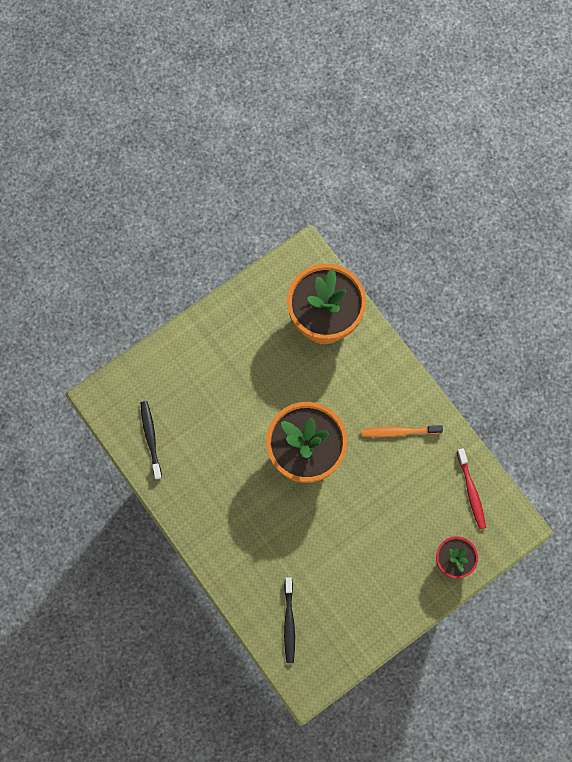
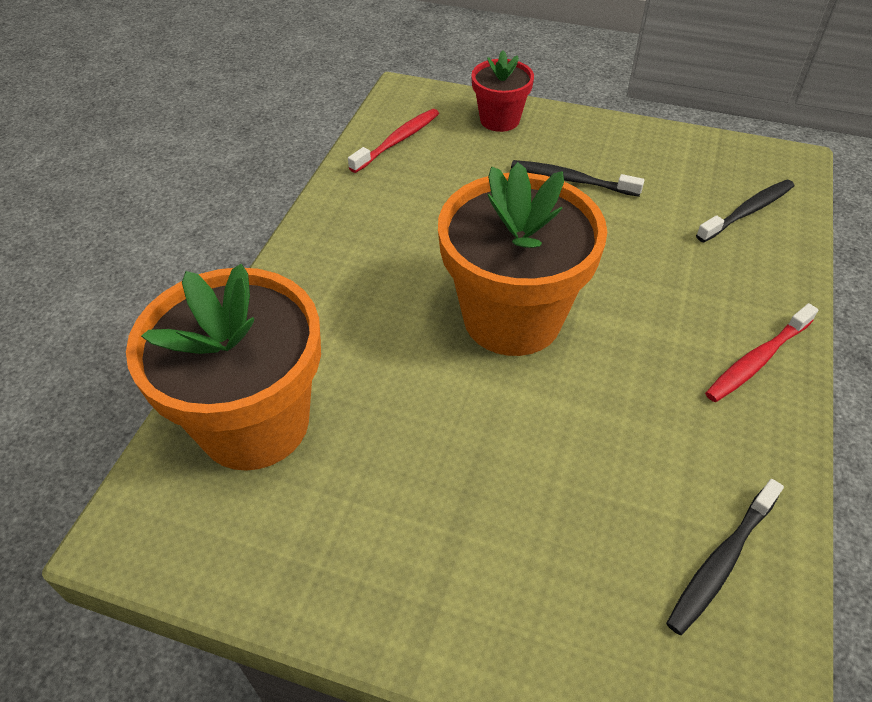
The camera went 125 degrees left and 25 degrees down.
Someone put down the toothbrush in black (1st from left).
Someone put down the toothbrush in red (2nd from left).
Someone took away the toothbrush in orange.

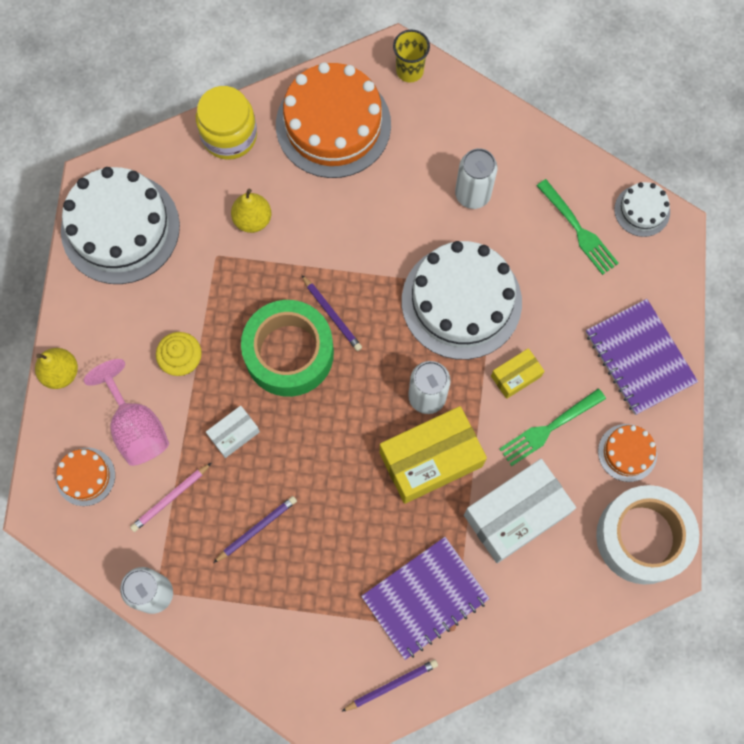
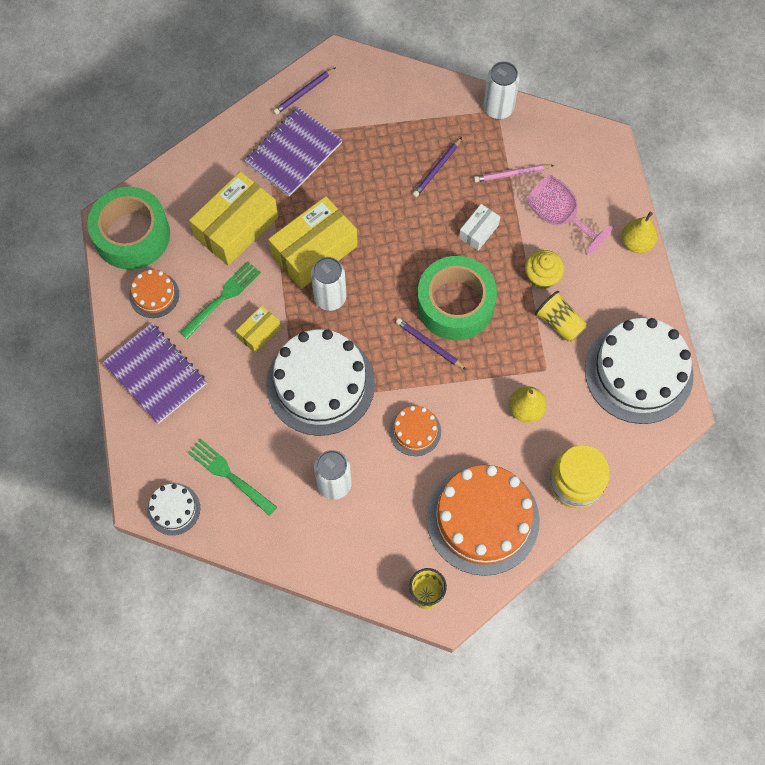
The camera went 165 degrees right and 5 degrees down.
Someone repainted the tape in white, which became the tape in green (1st from left).
Someone repainted the box in white (2nd from left), which became the box in yellow (1st from left).
Someone carried the cake in orange (1st from left in the first image).
Someone rotated the pencil in pink by 135 degrees counterclockwise.
Someone put down the cup in yellow (2nd from left).

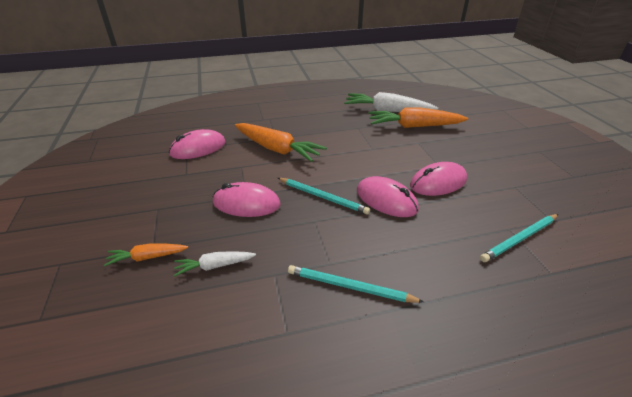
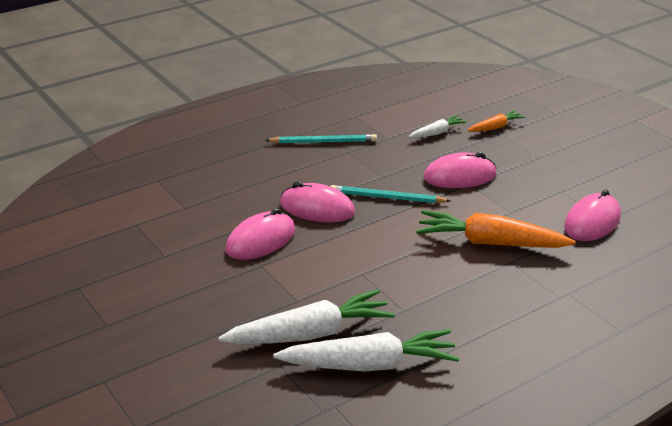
The camera went 160 degrees right and 5 degrees down.
Someone repainted the carrot in orange (3rd from left), which became the carrot in white (1st from left).
Someone took away the pencil in turquoise (3rd from left).

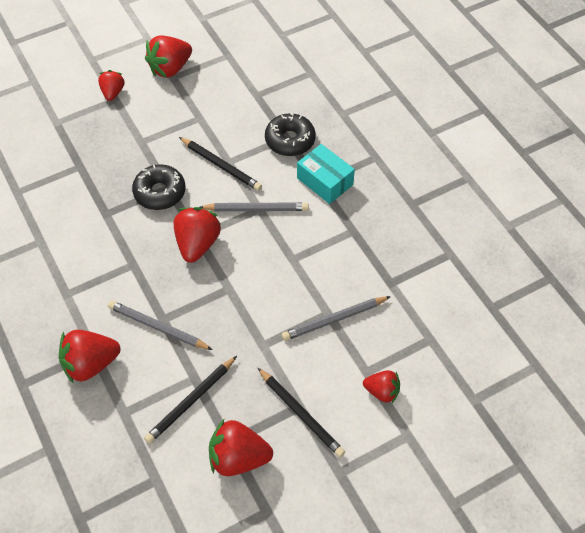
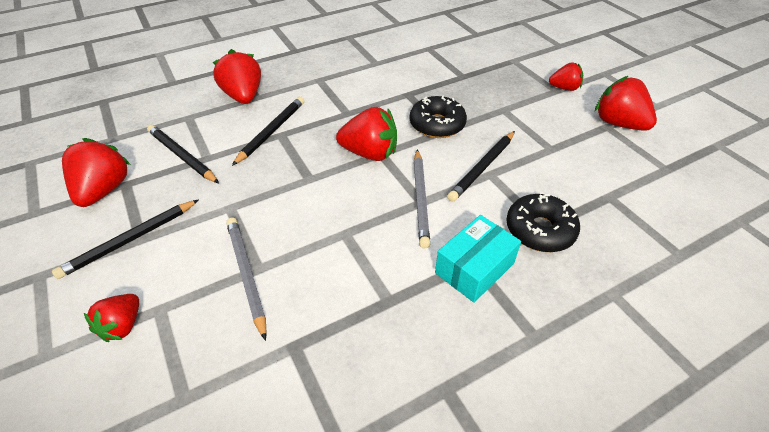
The camera went 90 degrees right and 10 degrees down.
Someone repainted the pencil in grey (1st from left), which became the pencil in black (3rd from left).

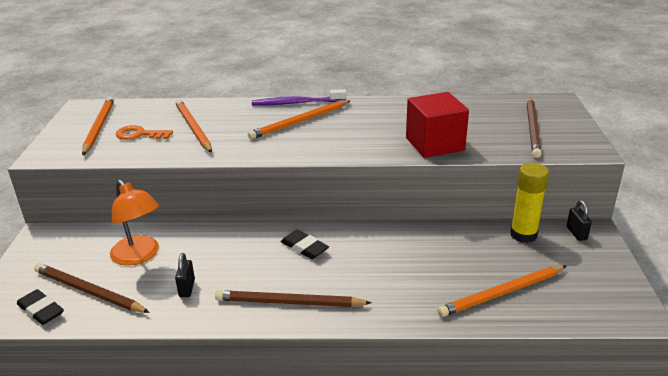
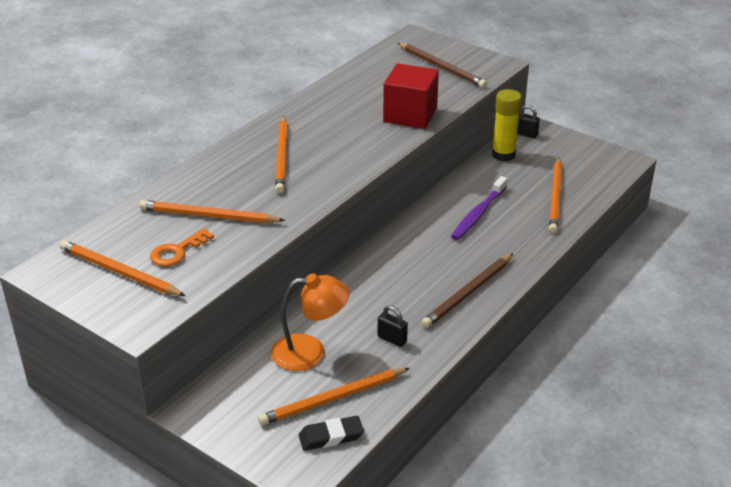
The camera went 55 degrees left and 5 degrees up.
Someone repainted the pencil in brown (1st from left), which became the pencil in orange (4th from left).
Someone carried the toothbrush in purple.
Someone took away the eraser in black (2nd from left).

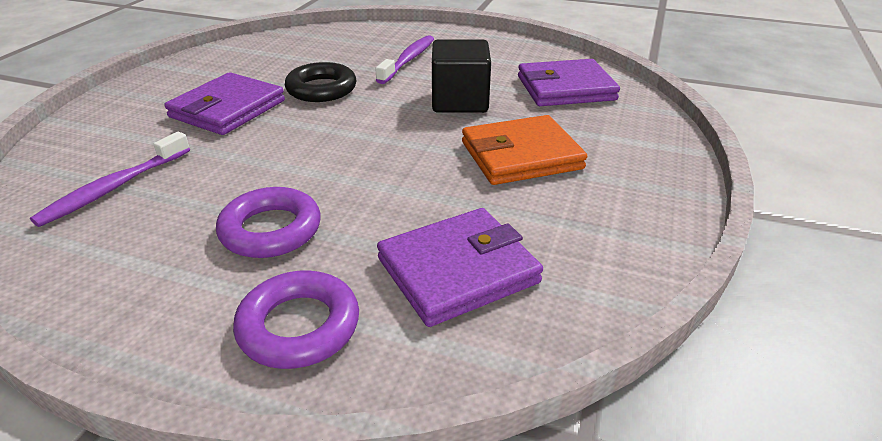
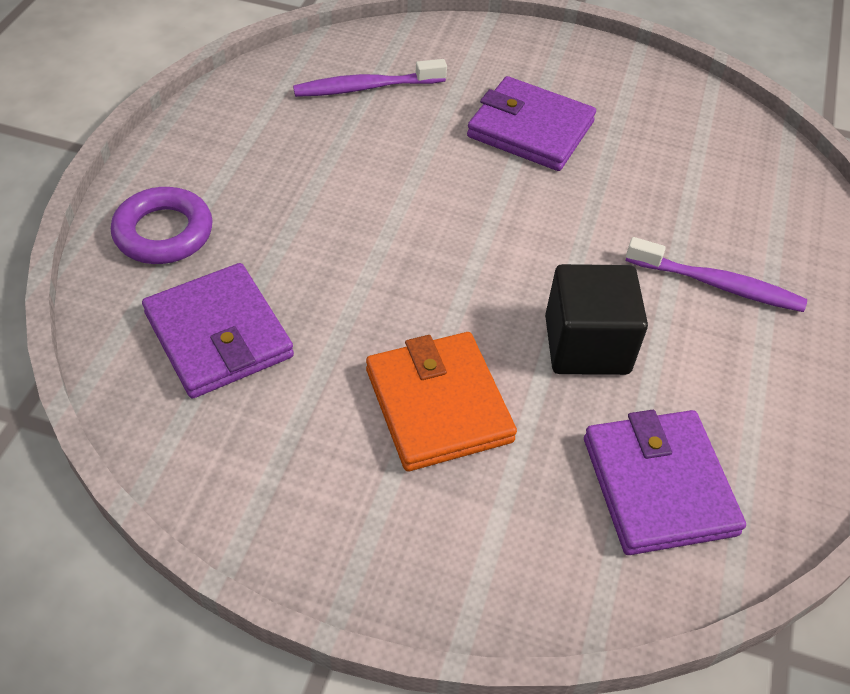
The camera went 85 degrees right and 15 degrees up.
Someone rotated the toothbrush in purple (1st from left) by 45 degrees counterclockwise.
Someone took away the ring in purple (1st from left).
Someone took away the ring in black.

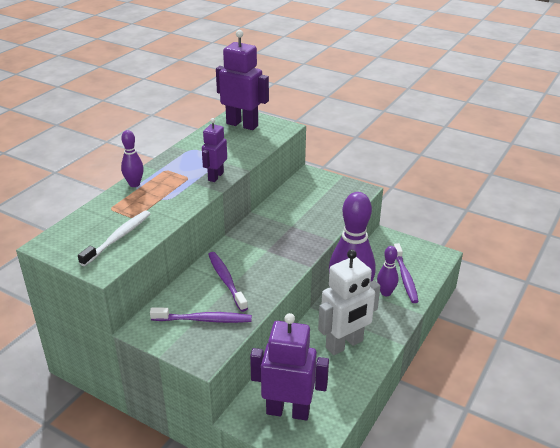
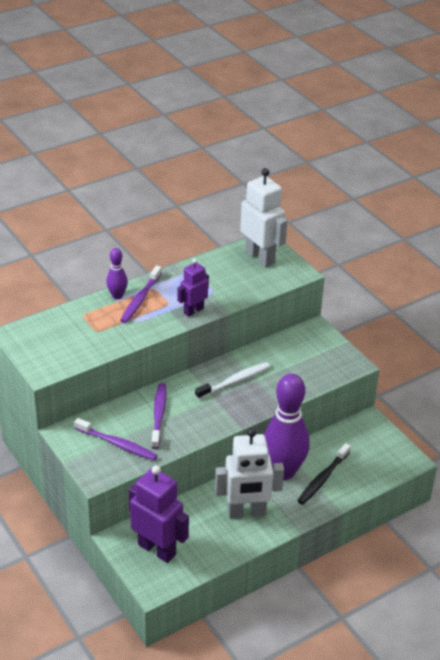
The camera went 25 degrees right and 5 degrees up.
Someone carried the toothbrush in purple (3rd from left in the first image).
Someone carried the toothbrush in white.
Someone repainted the robot in purple (2nd from left), which became the robot in white (2nd from left).
Someone swapped the bowling pin in purple (3rd from left) for the toothbrush in black.

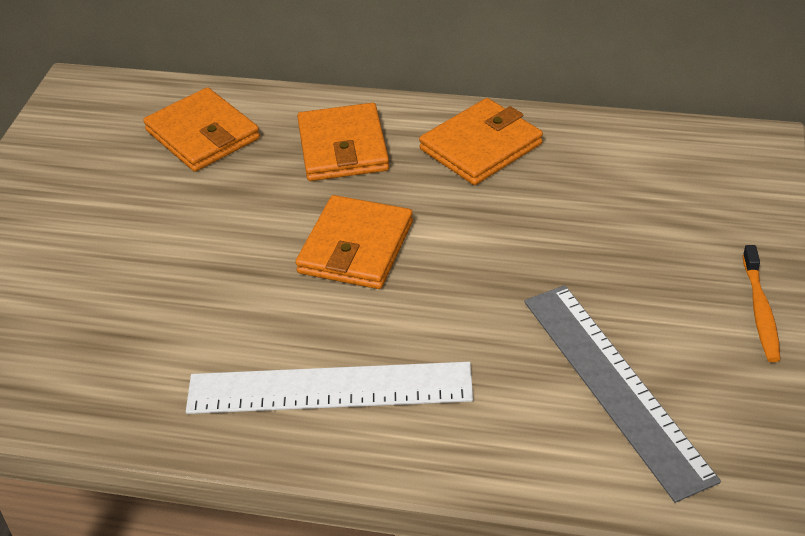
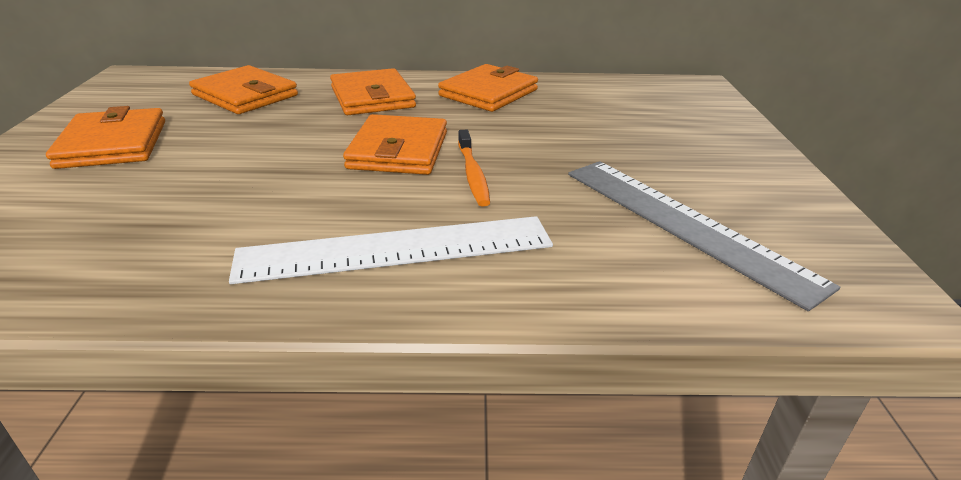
The camera went 15 degrees left and 10 degrees down.
Someone put down the wallet in orange (1st from left).
Someone carried the toothbrush in orange.

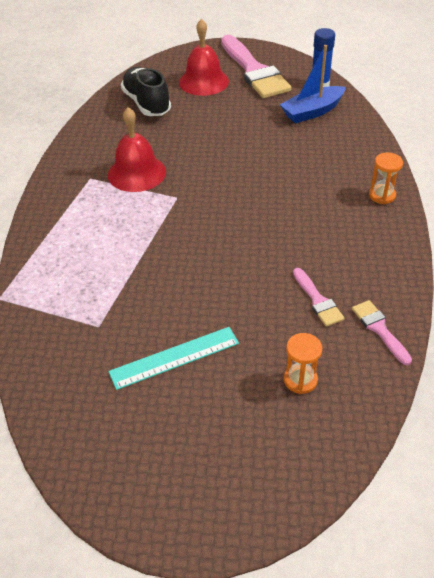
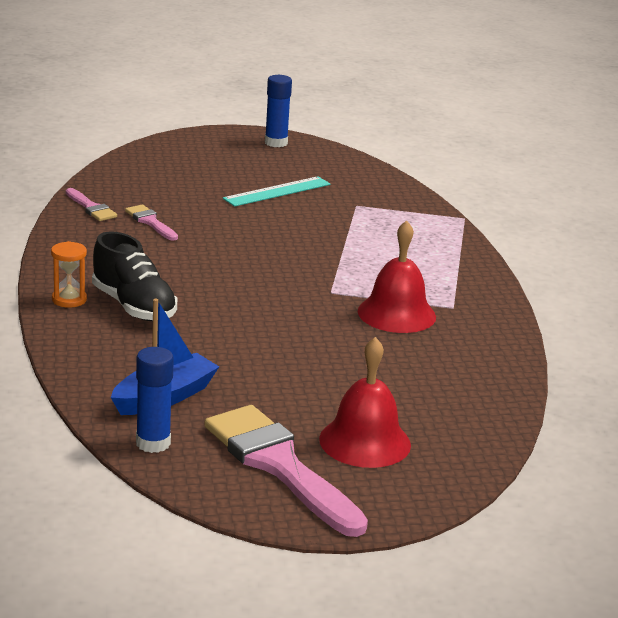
The camera went 165 degrees right and 20 degrees down.
Someone carried the shoe in black.
Someone put down the glue stick in blue (2nd from left).
Someone took away the hourglass in orange (1st from left).

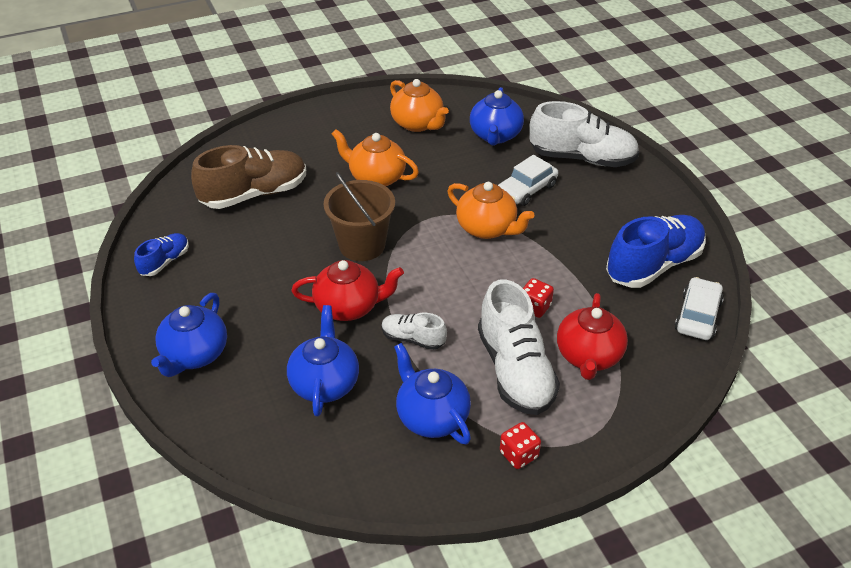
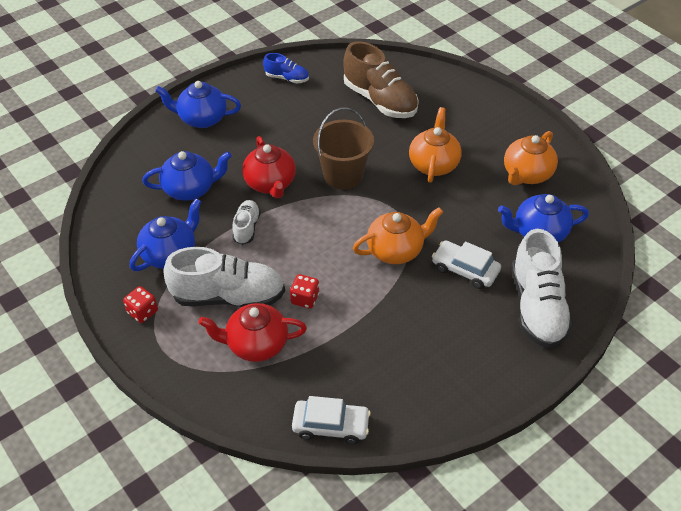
The camera went 75 degrees right and 5 degrees up.
Someone rotated the shoe in white (2nd from left in the first image) by 150 degrees counterclockwise.
Someone rotated the teapot in orange (3rd from left in the first image) by 135 degrees counterclockwise.
Someone took away the shoe in blue (2nd from left).

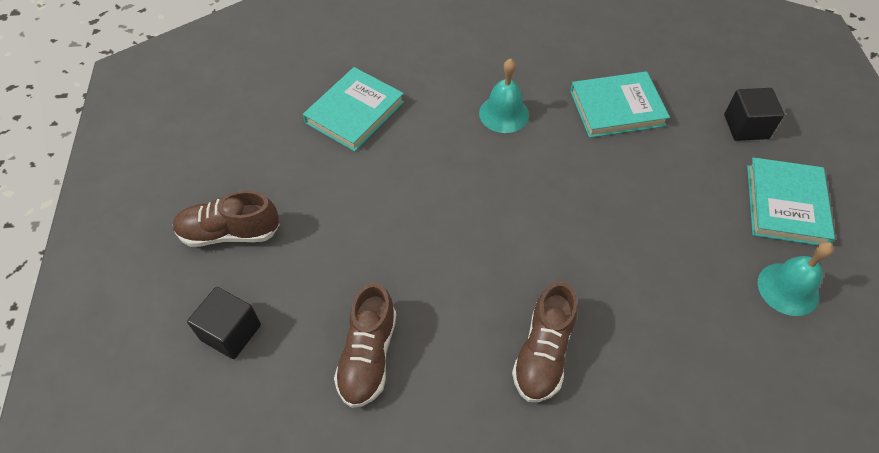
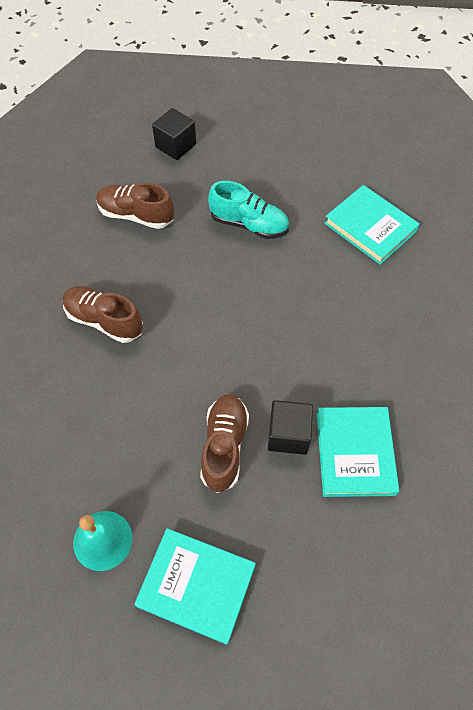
The camera went 100 degrees right and 5 degrees up.
Someone carried the shoe in brown (1st from left in the first image).
Someone put down the shoe in turquoise.
Someone carried the cube in black (2nd from left).
Someone took away the bell in turquoise (1st from left).

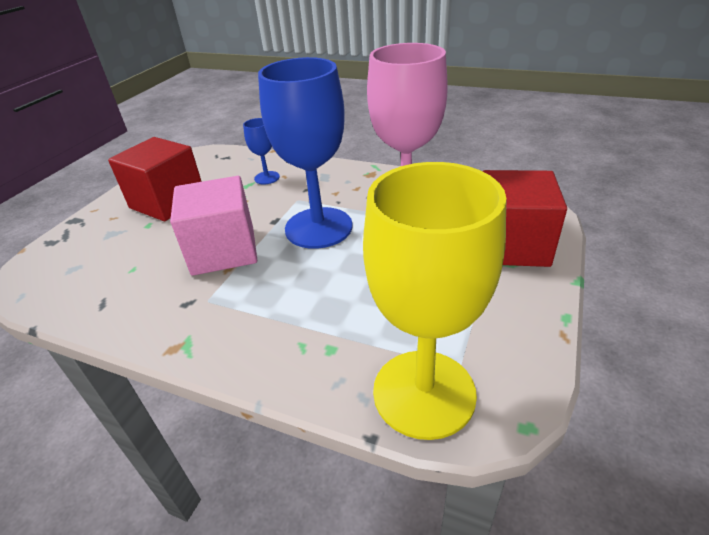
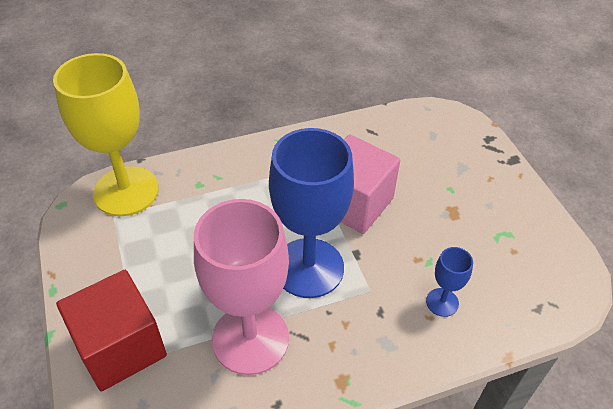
The camera went 135 degrees right and 10 degrees up.
Someone took away the cube in red (1st from left).

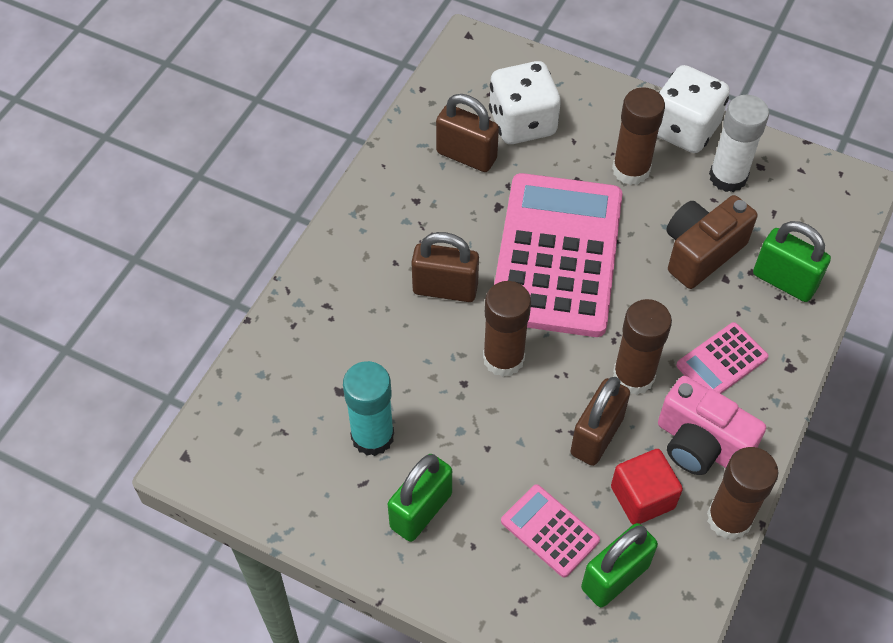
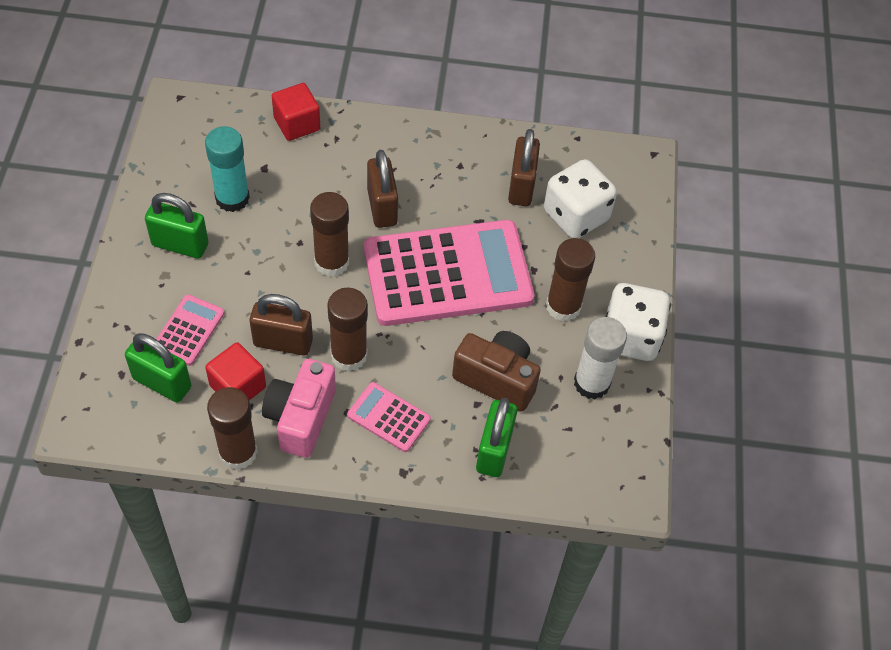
The camera went 65 degrees right and 0 degrees up.
Someone put down the cube in red (2nd from left).

